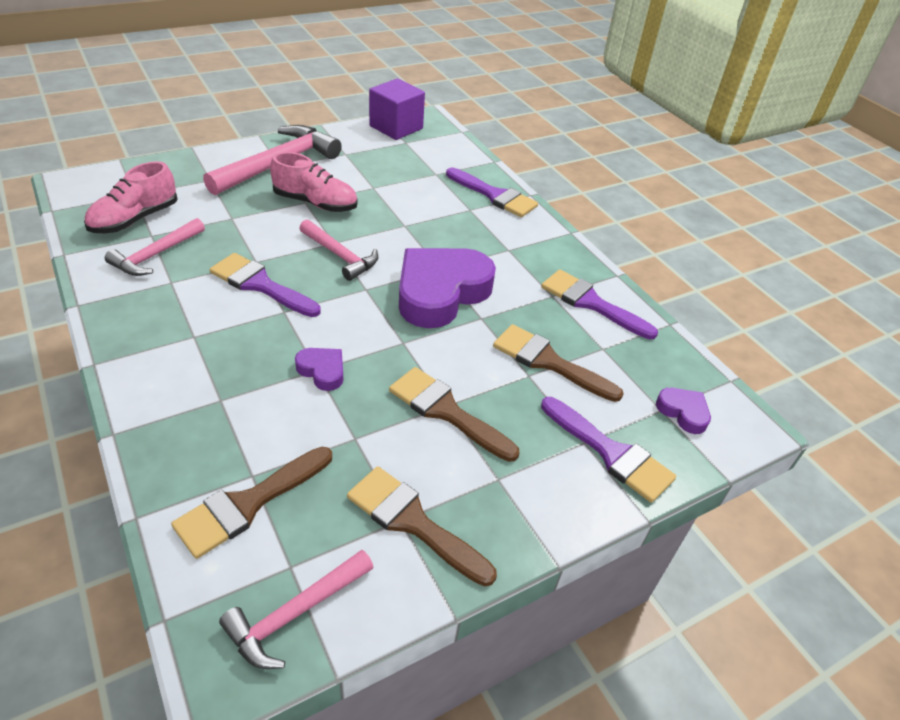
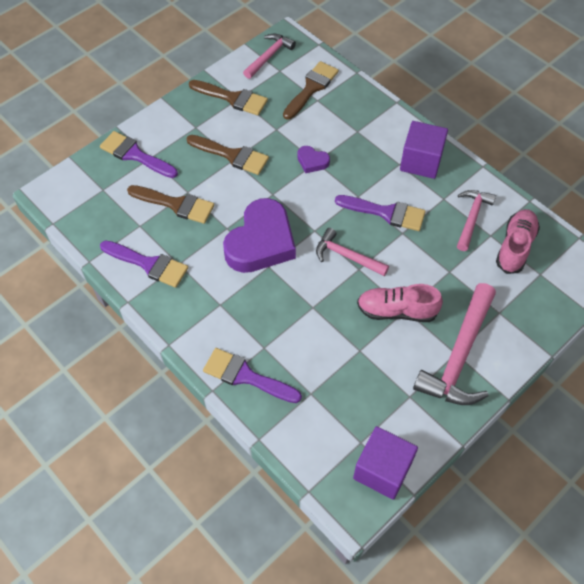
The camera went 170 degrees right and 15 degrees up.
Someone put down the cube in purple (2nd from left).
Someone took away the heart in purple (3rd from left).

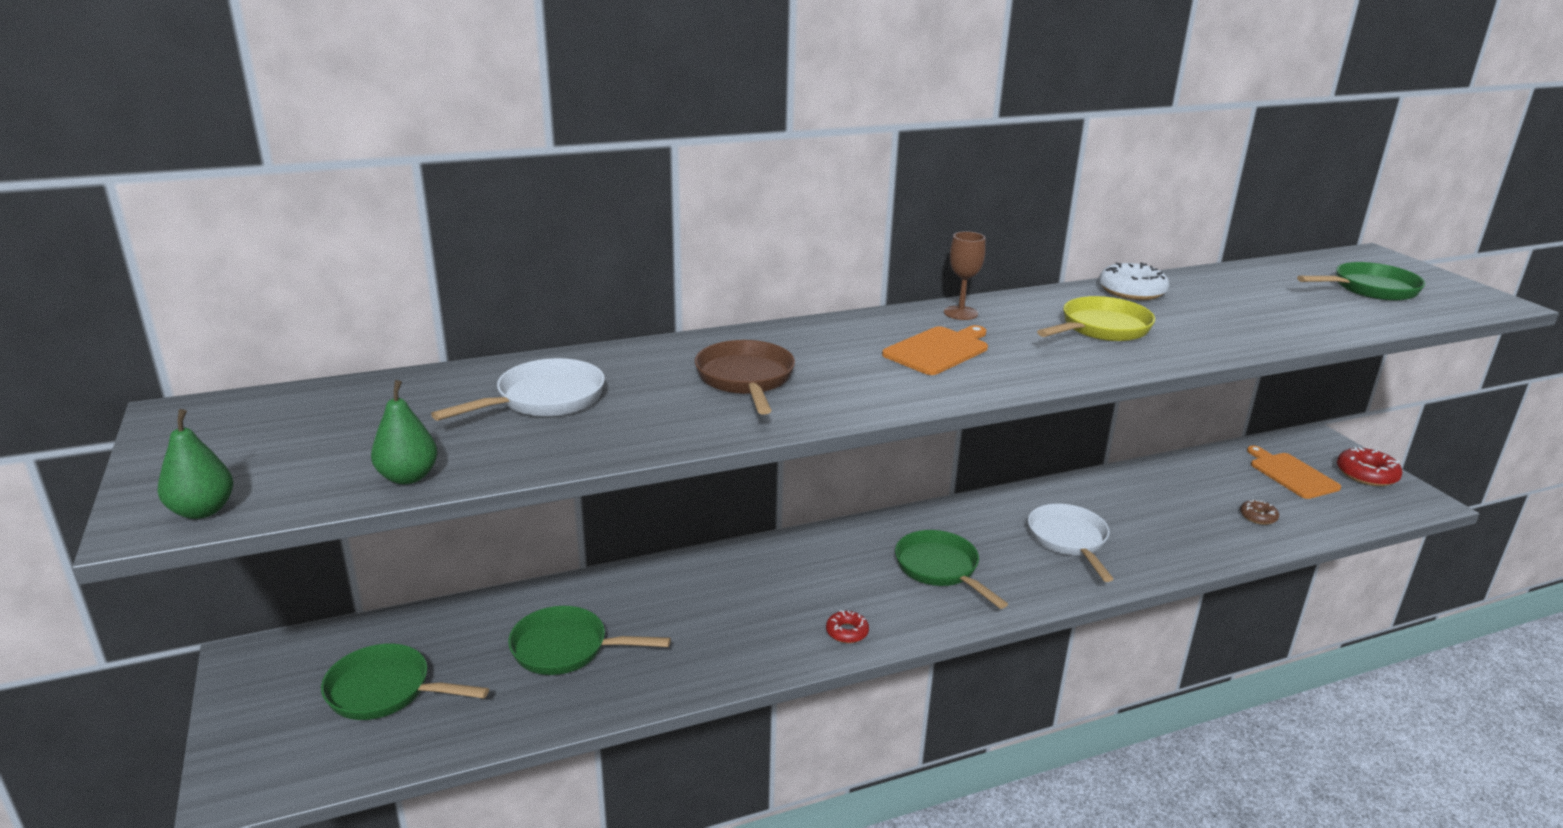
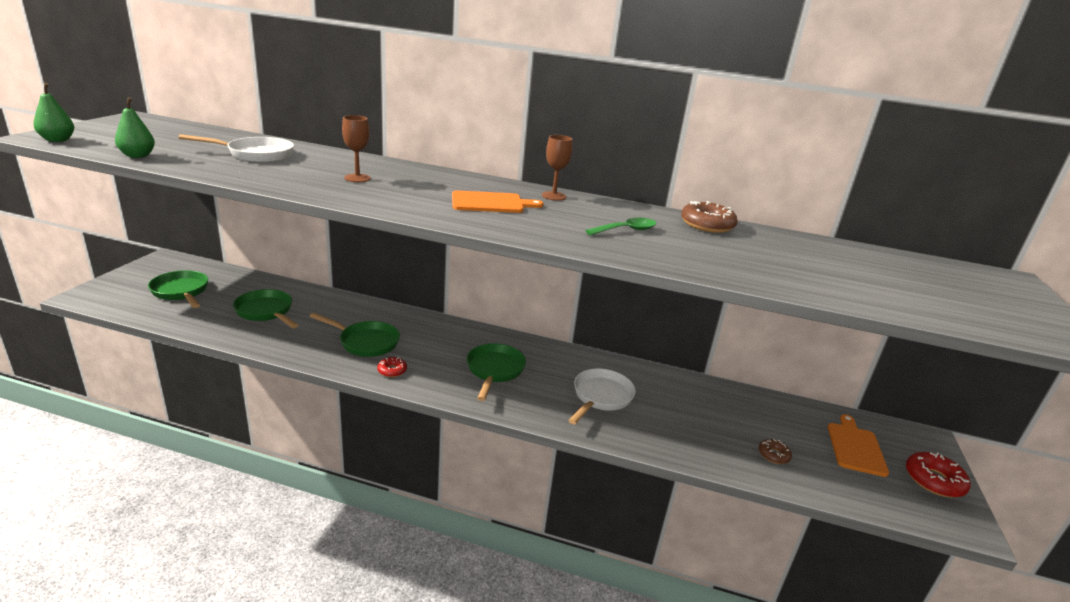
The camera went 35 degrees right and 0 degrees up.
Someone carried the pan in green (4th from left in the first image).
Someone swapped the pan in brown for the goblet in brown (1st from left).
Someone swapped the pan in yellow for the spoon in green.
Someone repainted the donut in white, which became the donut in brown (1st from left).

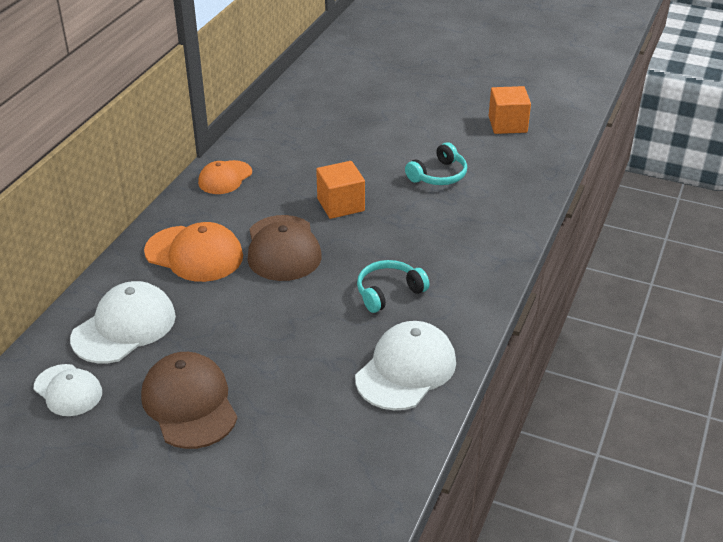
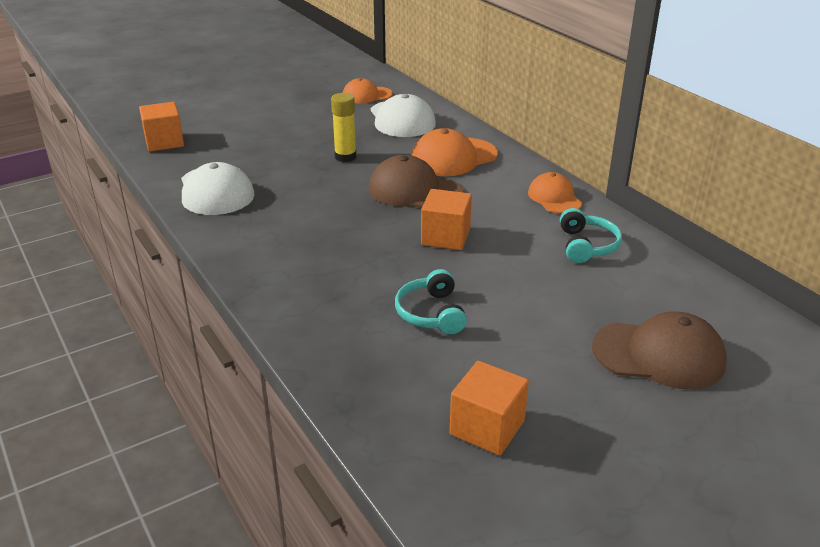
The camera went 125 degrees right and 5 degrees down.
Someone put down the cube in orange (1st from left).
Someone put down the glue stick in yellow.
Someone repainted the cap in white (1st from left), which became the cap in orange (1st from left).
Someone carried the headphones in turquoise (1st from left in the first image).
Someone carried the cap in brown (1st from left in the first image).

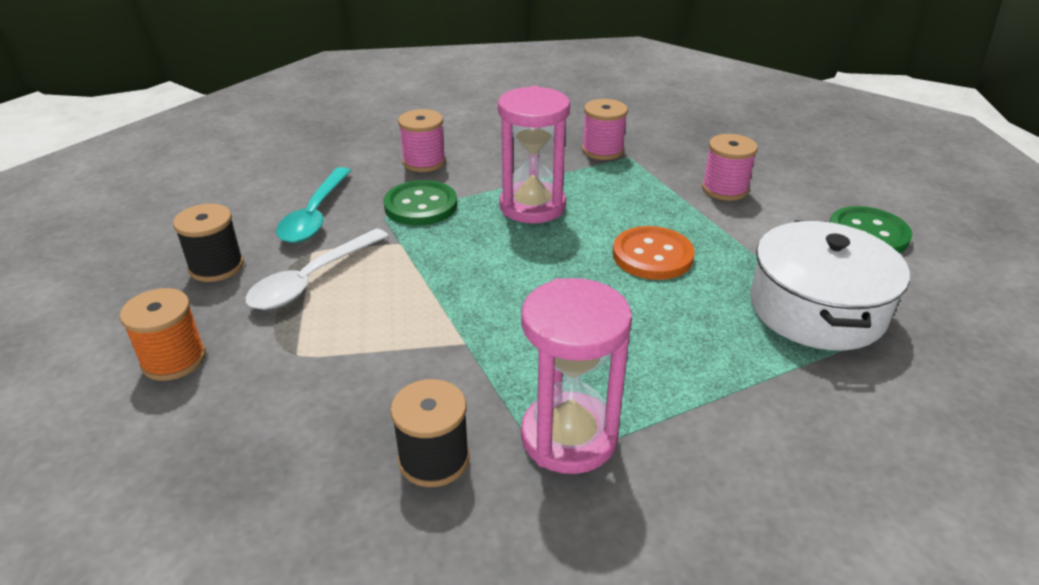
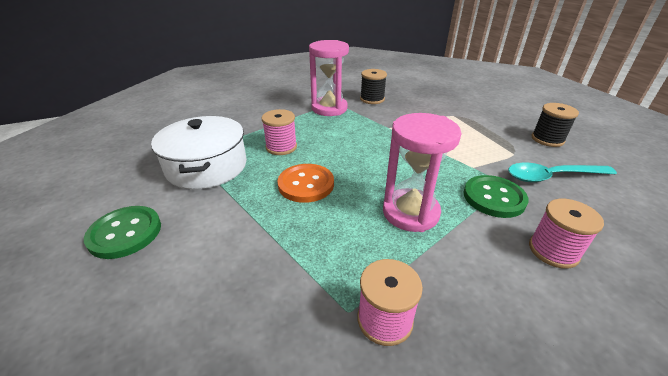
The camera went 165 degrees right and 0 degrees up.
Someone carried the spool in pink (3rd from left in the first image).
Someone rotated the spoon in turquoise by 90 degrees counterclockwise.
Someone took away the spool in orange.
Someone took away the spoon in white.

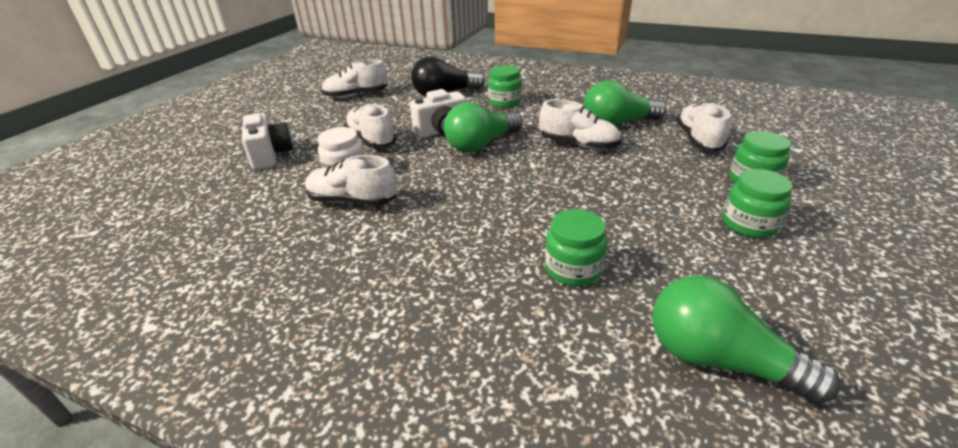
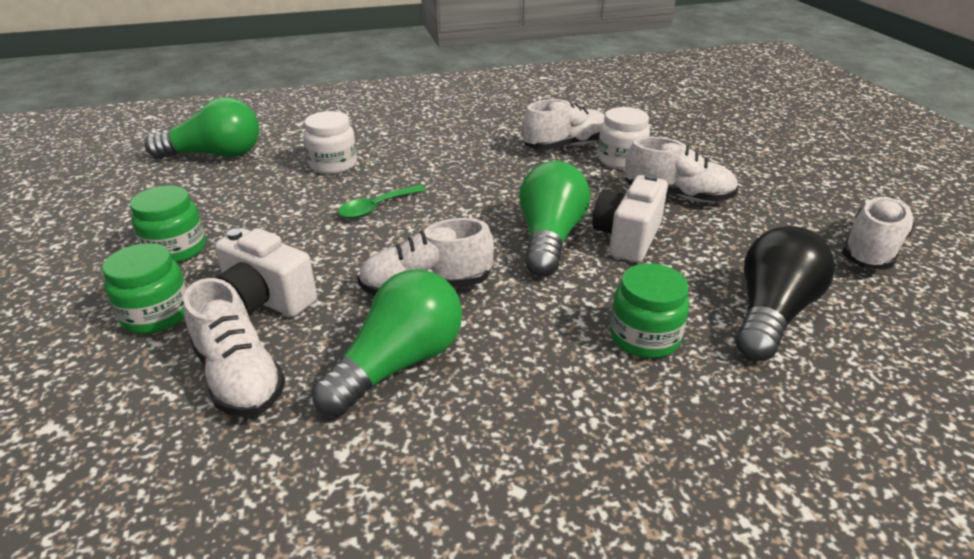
The camera went 140 degrees right and 0 degrees up.
Someone carried the camera in white (1st from left).
Someone repainted the jar in green (2nd from left), which became the jar in white (1st from left).
Someone put down the spoon in green.

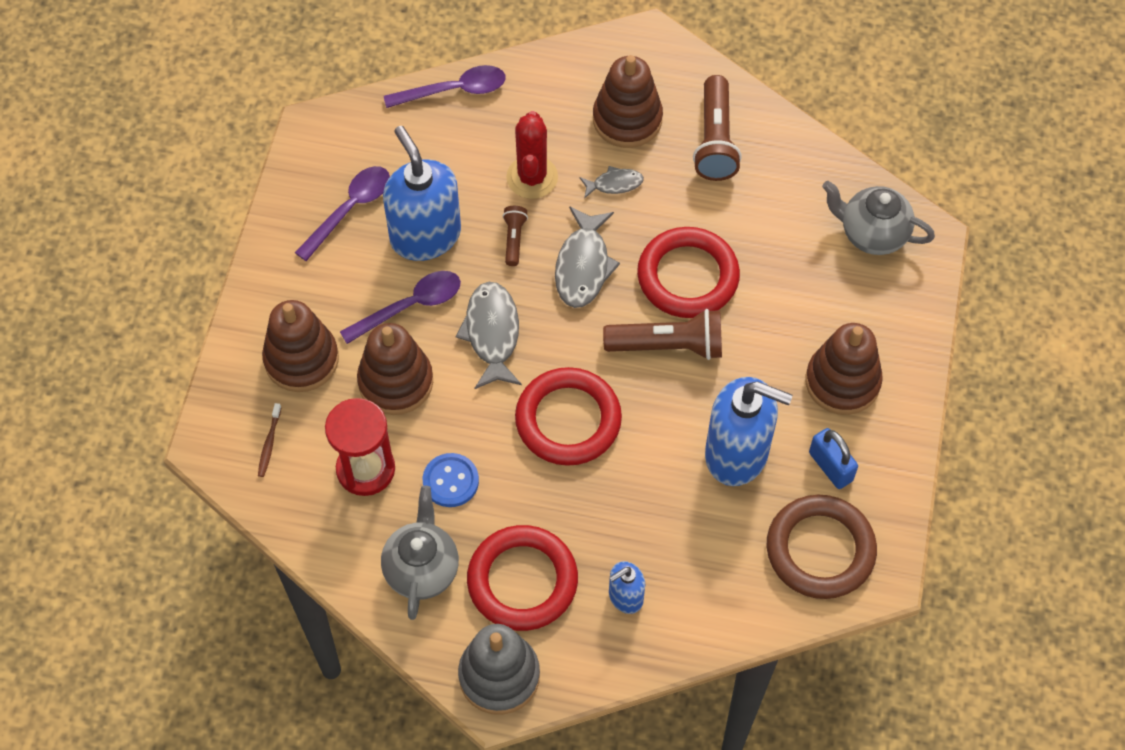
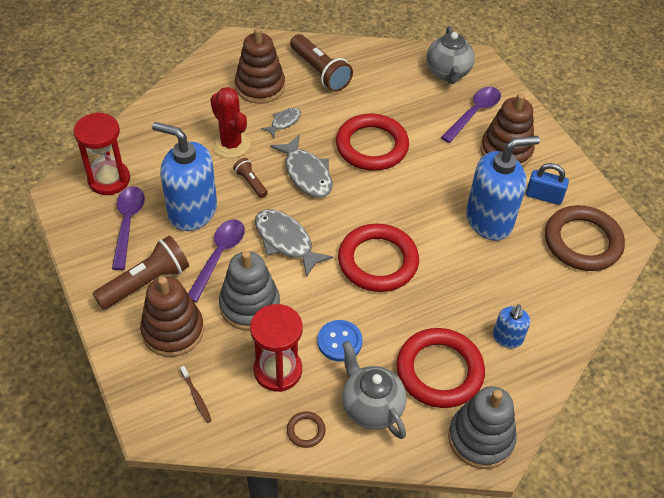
The camera went 40 degrees left and 10 degrees down.
Someone put down the hourglass in red (1st from left).
Someone carried the flashlight in brown (2nd from left in the first image).
Someone repainted the stacking toy in brown (2nd from left), which became the stacking toy in grey (1st from left).
Someone put down the ring in brown (1st from left).
Someone rotated the teapot in grey (2nd from left) by 75 degrees counterclockwise.
Someone carried the spoon in purple (3rd from left).

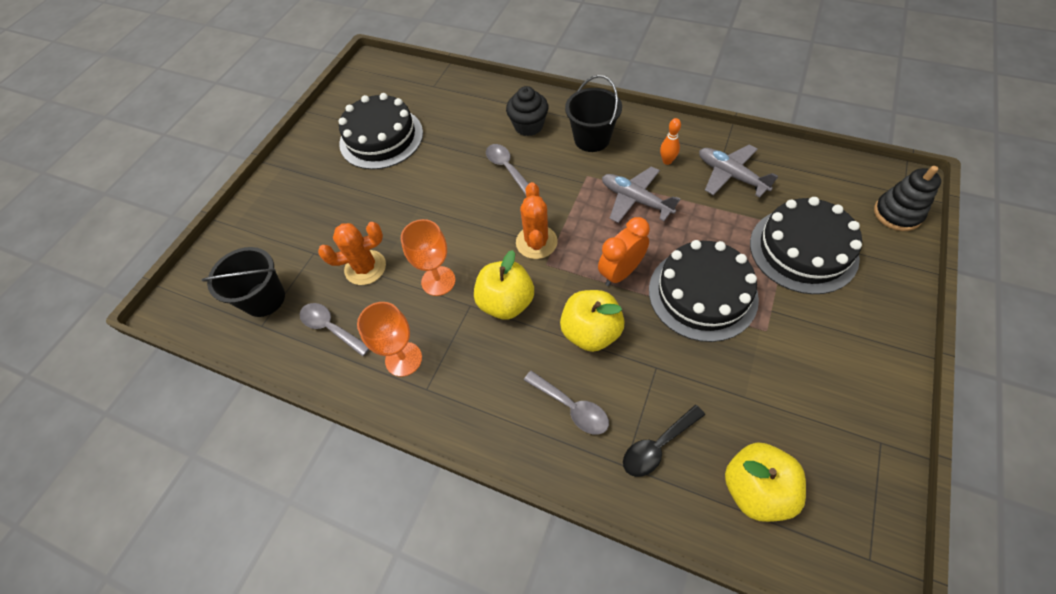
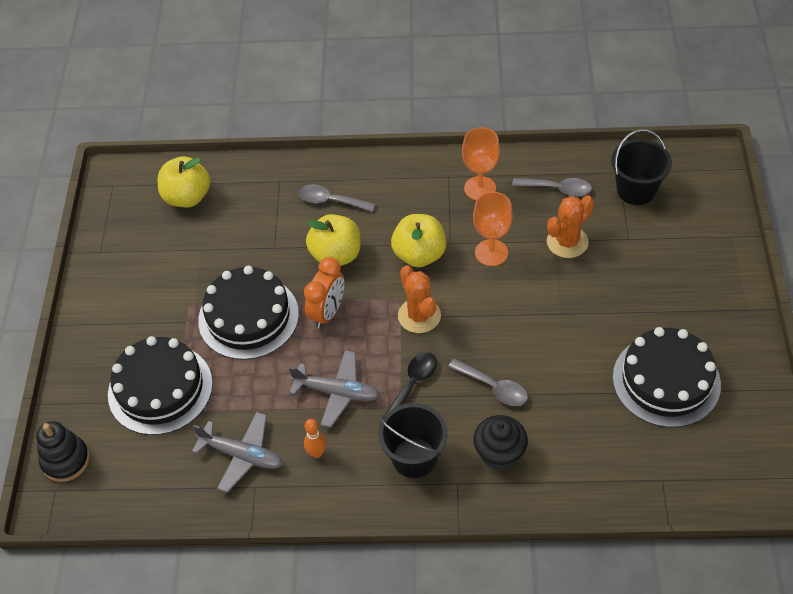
The camera went 155 degrees right and 5 degrees down.
Someone carried the spoon in black.

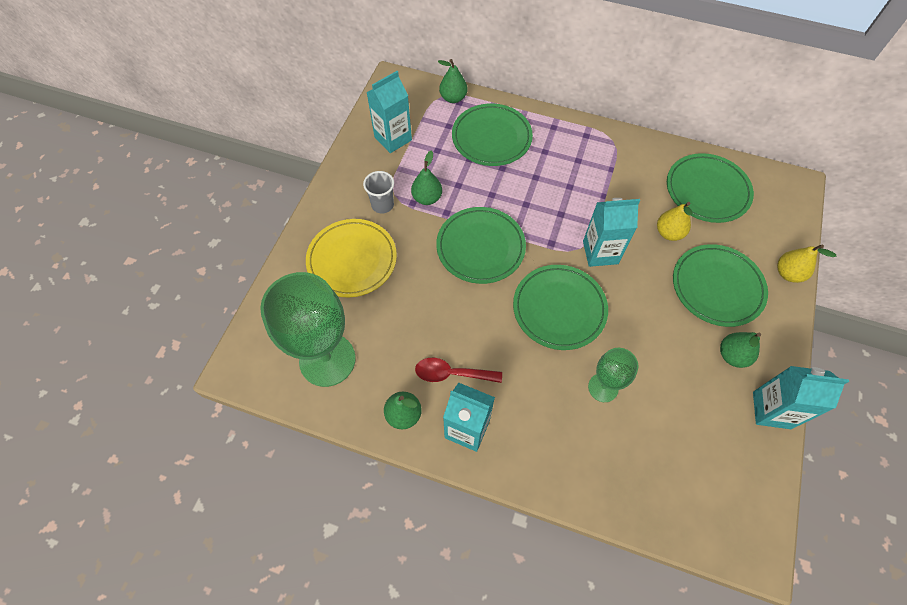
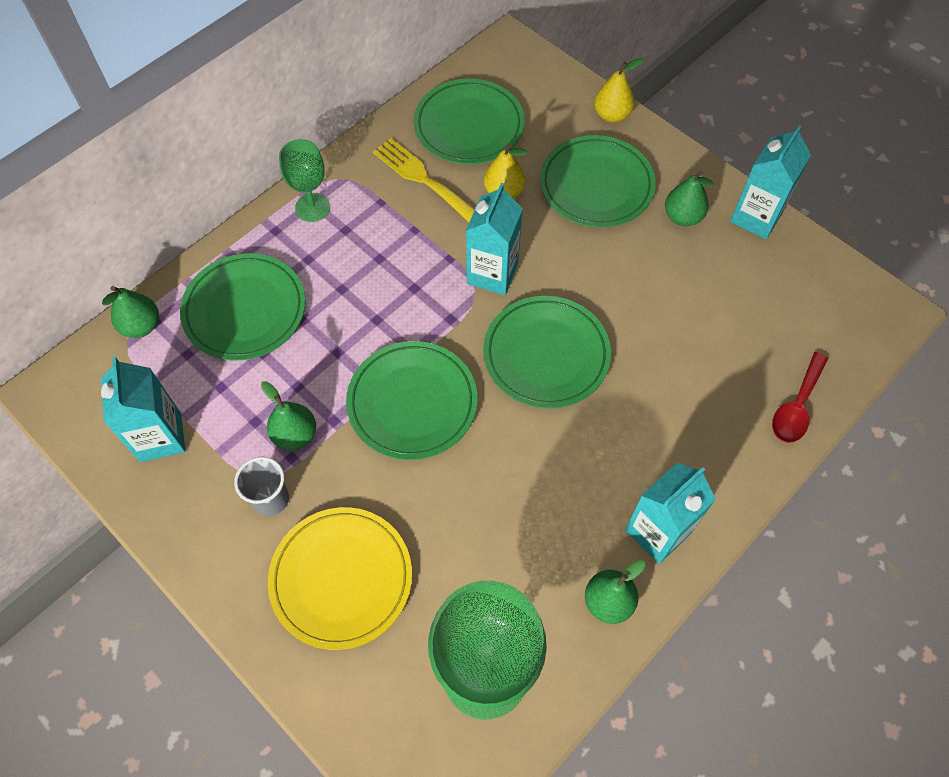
The camera went 65 degrees left and 0 degrees up.
Someone carried the goblet in green (2nd from left in the first image).
Someone put down the fork in yellow.
Someone carried the spoon in red.

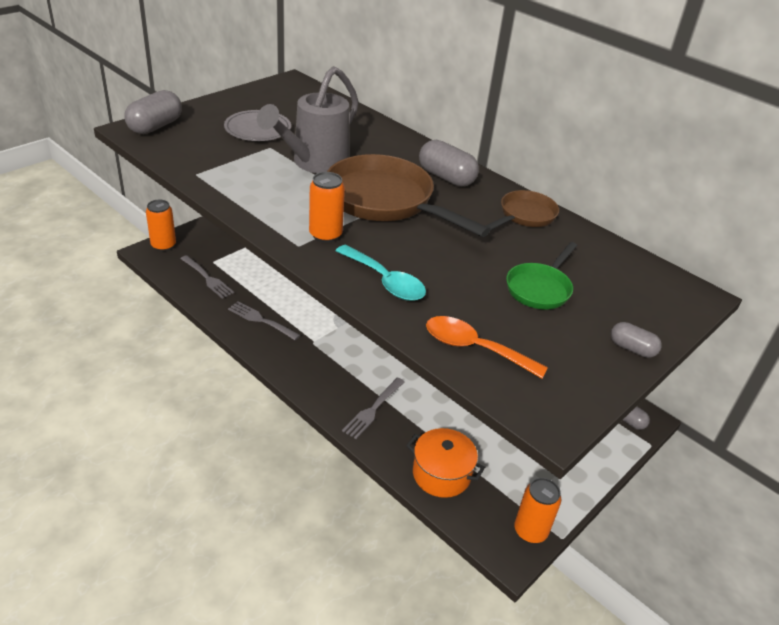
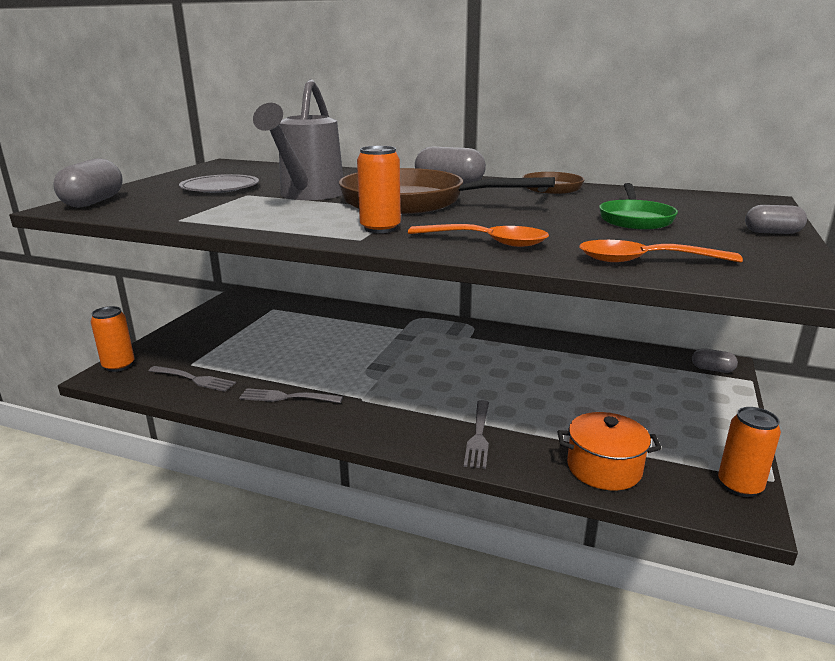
The camera went 20 degrees left and 15 degrees down.
Someone repainted the spoon in turquoise, which became the spoon in orange (1st from left).

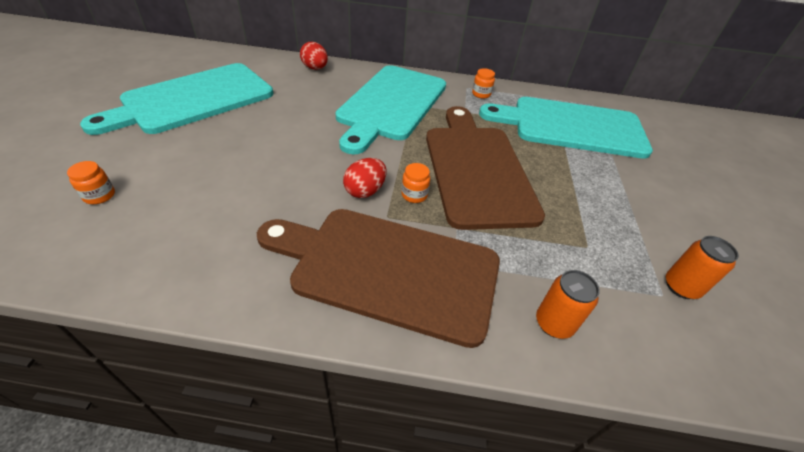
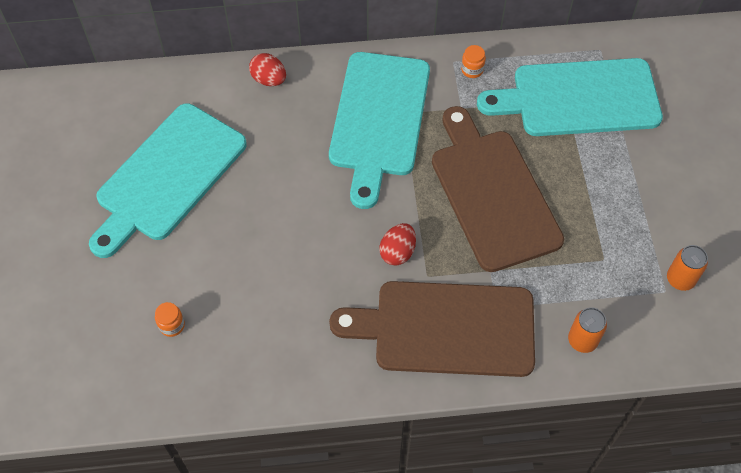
The camera went 10 degrees left and 15 degrees up.
Someone took away the jar in orange (2nd from left).

